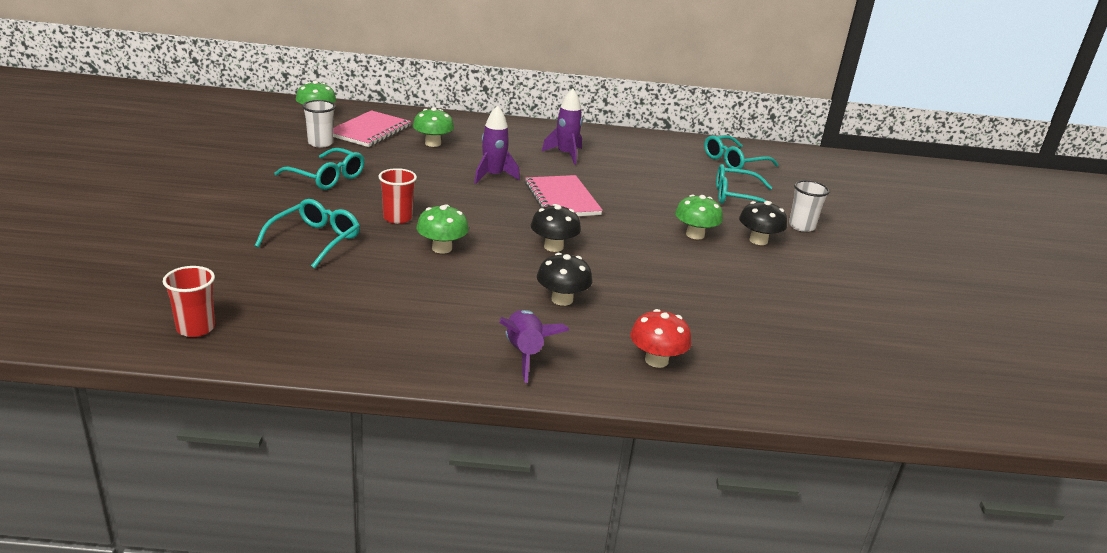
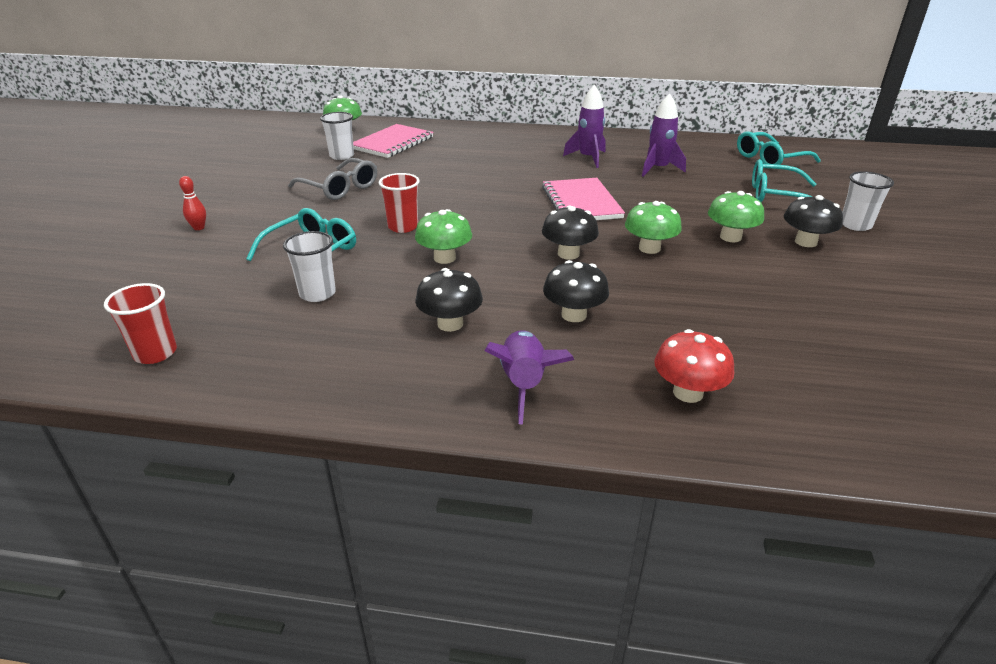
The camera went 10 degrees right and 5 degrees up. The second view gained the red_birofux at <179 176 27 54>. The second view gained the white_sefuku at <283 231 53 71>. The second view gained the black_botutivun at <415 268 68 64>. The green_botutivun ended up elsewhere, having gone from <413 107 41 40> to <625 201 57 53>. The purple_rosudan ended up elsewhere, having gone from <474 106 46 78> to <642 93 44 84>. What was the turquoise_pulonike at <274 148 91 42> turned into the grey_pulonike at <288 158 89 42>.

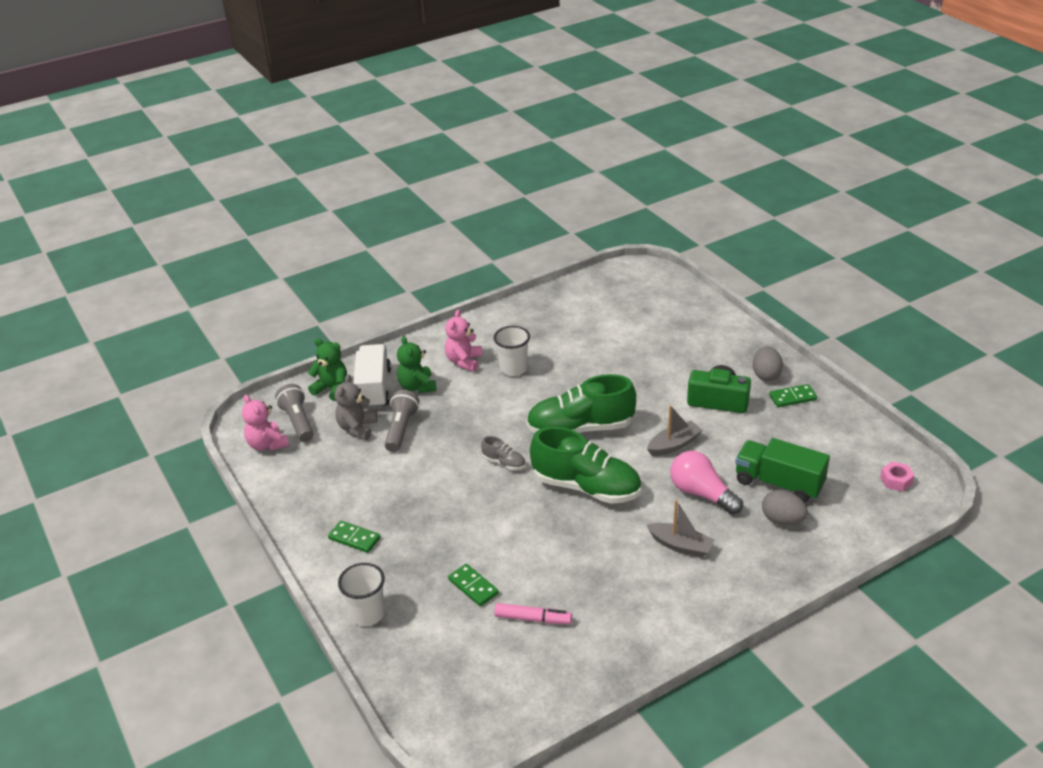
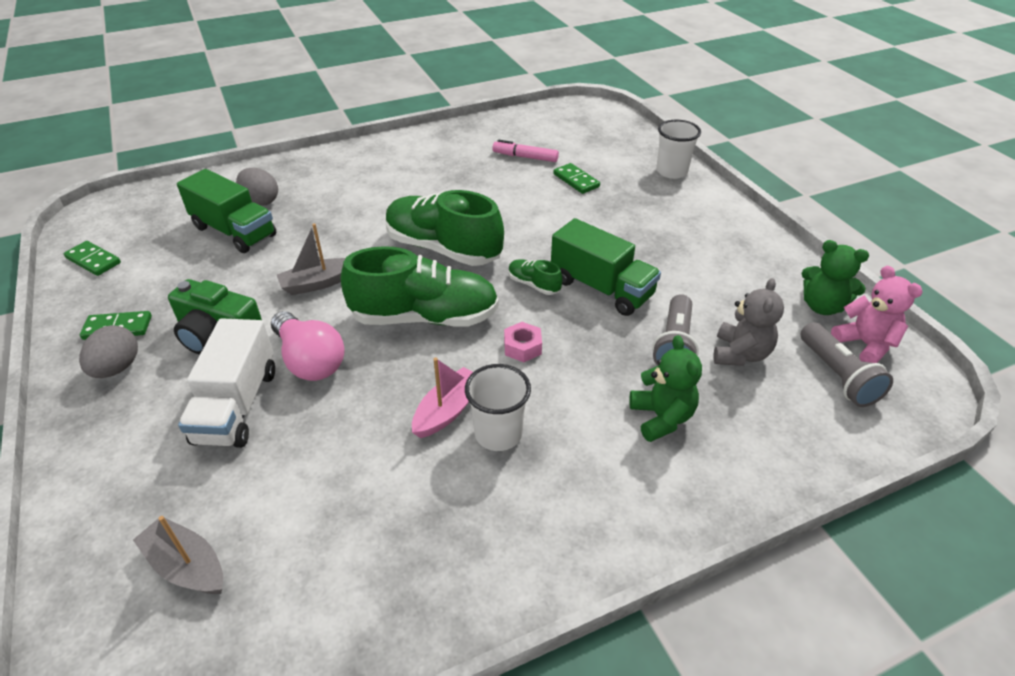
The camera went 175 degrees left and 5 degrees up. The second view lost the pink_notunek at <445 310 37 62>. The second view gained the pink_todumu at <412 358 61 80>. The second view gained the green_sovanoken at <551 218 110 98>. The green_notunek ended up elsewhere, having gone from <308 338 39 63> to <801 240 68 75>. The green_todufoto ended up elsewhere, having gone from <328 521 52 32> to <64 241 57 35>. The white_sovanoken ended up elsewhere, having gone from <353 344 38 65> to <178 318 97 130>. The grey_todumu ended up elsewhere, having gone from <647 500 68 58> to <133 516 90 78>. The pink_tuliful ended up elsewhere, having gone from <670 451 73 64> to <271 311 74 70>. The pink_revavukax ended up elsewhere, having gone from <880 462 35 29> to <504 322 38 40>. What was the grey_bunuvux at <481 436 45 34> turned into the green_bunuvux at <509 259 53 36>.

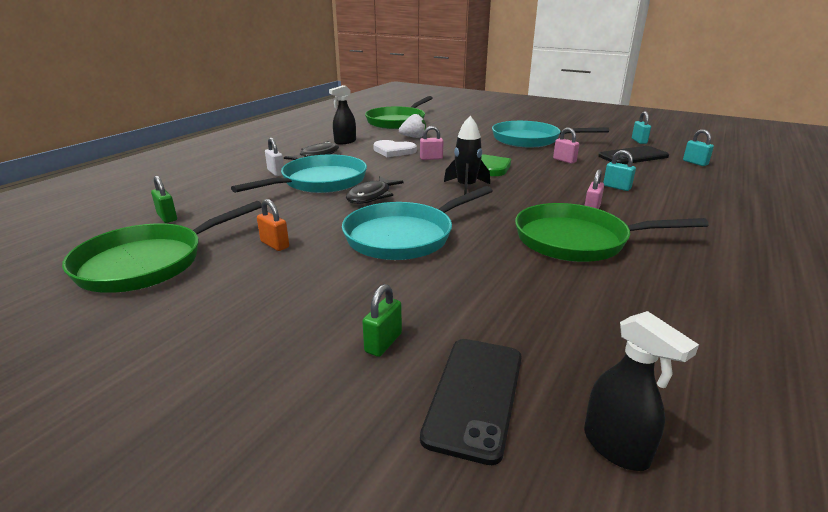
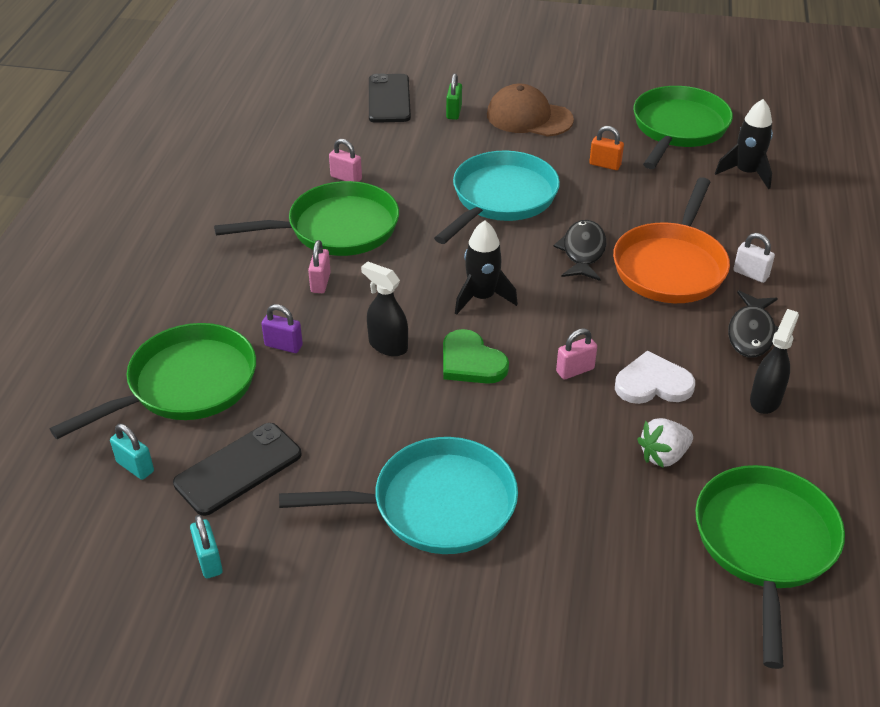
The camera went 160 degrees right and 15 degrees up. The second view gained the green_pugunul at <50 323 206 116>. The second view gained the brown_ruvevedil at <487 84 87 53>. The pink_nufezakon ended up elsewhere, having gone from <553 128 26 36> to <329 139 33 43>. The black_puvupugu ended up elsewhere, having gone from <584 311 115 160> to <361 261 47 95>. Where the green_nufezakon stood at <151 176 26 47>, the black_rosudan came to stand at <715 99 58 90>. What was the turquoise_pugunul at <231 154 136 39> turned into the orange_pugunul at <613 177 117 126>. What was the turquoise_nufezakon at <603 150 33 41> turned into the purple_nufezakon at <261 304 42 49>.

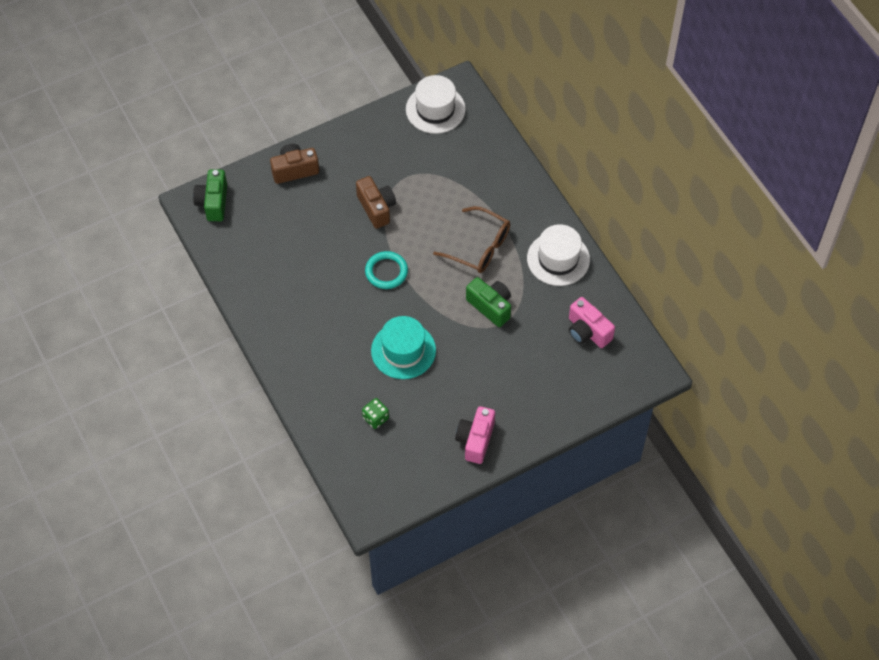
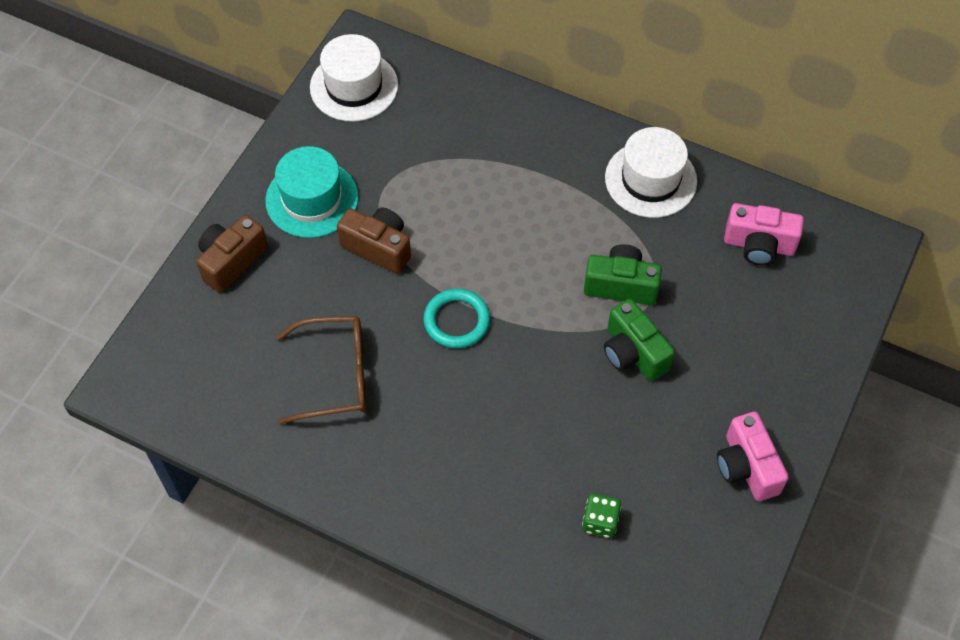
The camera went 35 degrees left and 0 degrees up. The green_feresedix ended up elsewhere, having gone from <193 169 34 52> to <604 299 71 82>. The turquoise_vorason ended up elsewhere, having gone from <371 316 65 63> to <265 146 94 92>. The brown_pulonike ended up elsewhere, having gone from <433 206 77 67> to <276 316 90 108>.

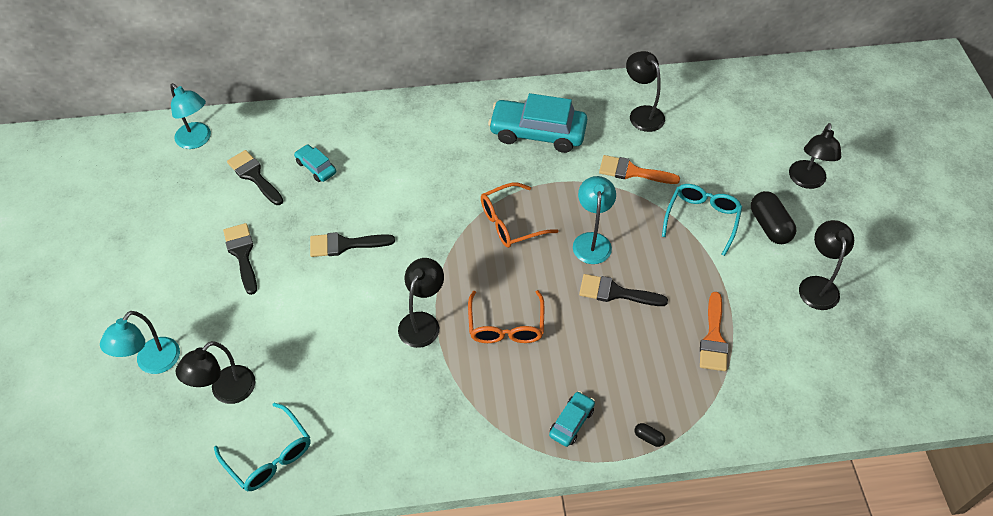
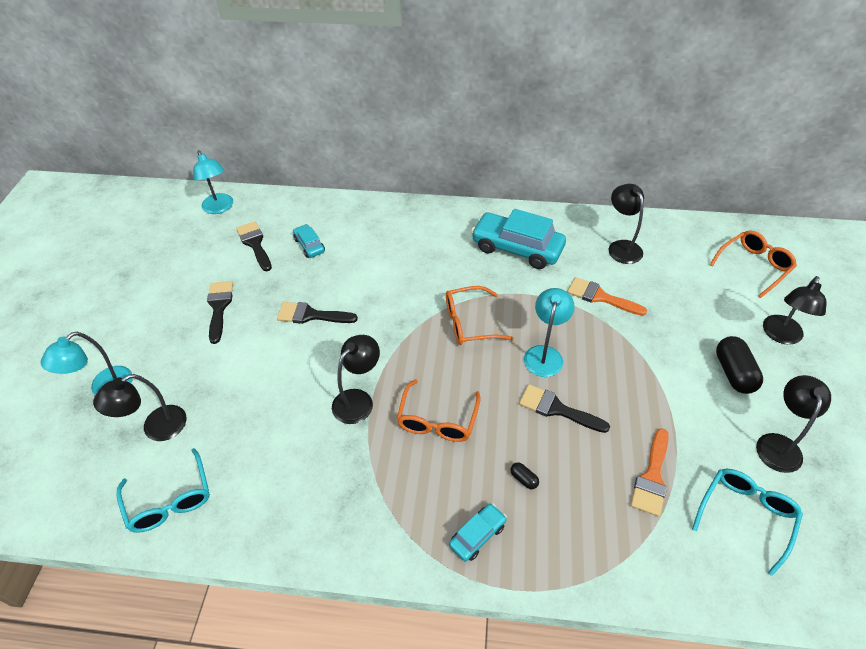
The camera went 15 degrees right and 5 degrees down. The second view gained the orange_pulonike at <710 230 87 68>. The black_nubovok ended up elsewhere, having gone from <635 423 30 24> to <511 462 28 27>. The turquoise_pulonike ended up elsewhere, having gone from <662 184 80 72> to <692 469 111 107>.

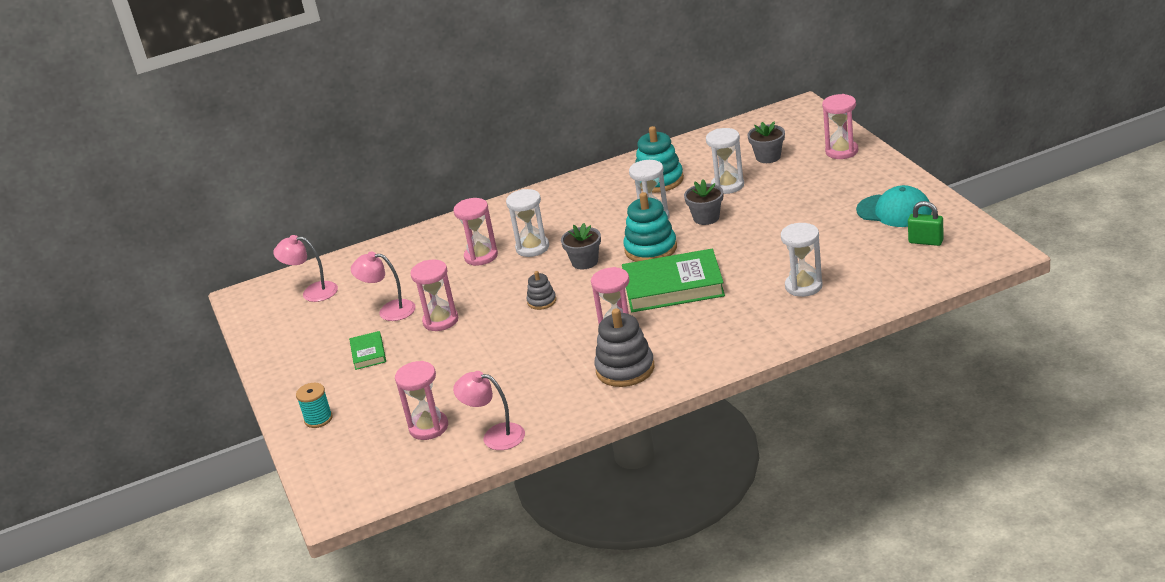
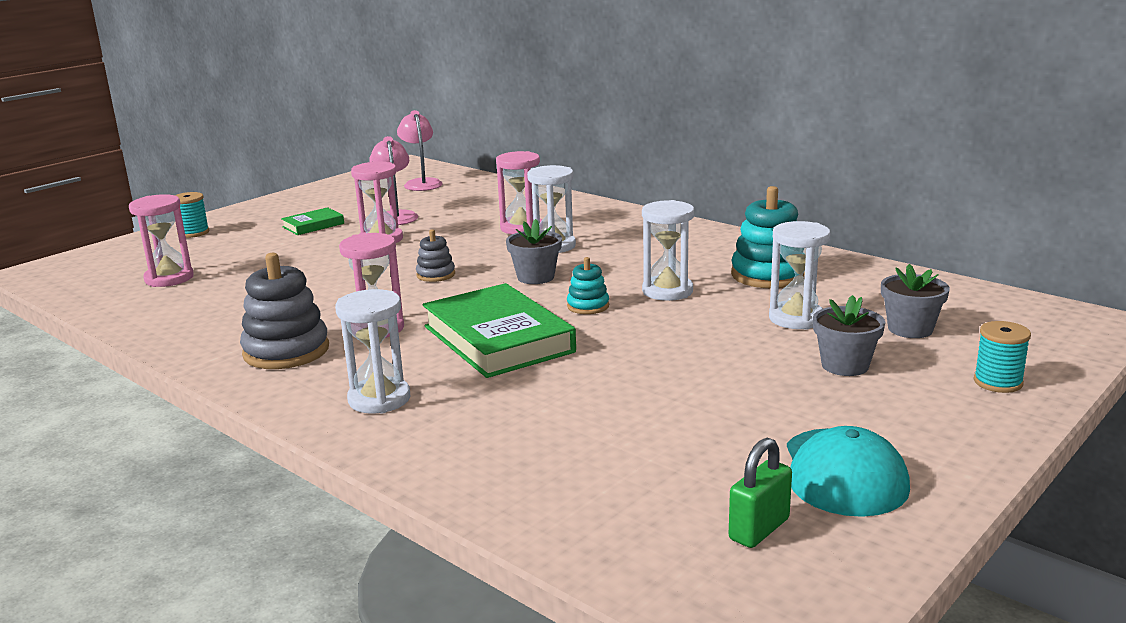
The camera went 60 degrees right and 10 degrees down. The second view lost the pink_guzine at <453 371 72 79>. The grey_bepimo ended up elsewhere, having gone from <684 179 39 46> to <813 295 72 81>. The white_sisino ended up elsewhere, having gone from <781 223 42 74> to <335 289 75 125>. Where the pink_sisino stood at <822 94 36 65>, the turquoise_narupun came to stand at <974 321 57 72>. The green_nufezakon at <908 201 36 45> ended up facing another way, 45 degrees clockwise from before. The size of the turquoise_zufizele at <623 192 54 70> changed by a factor of 0.54.

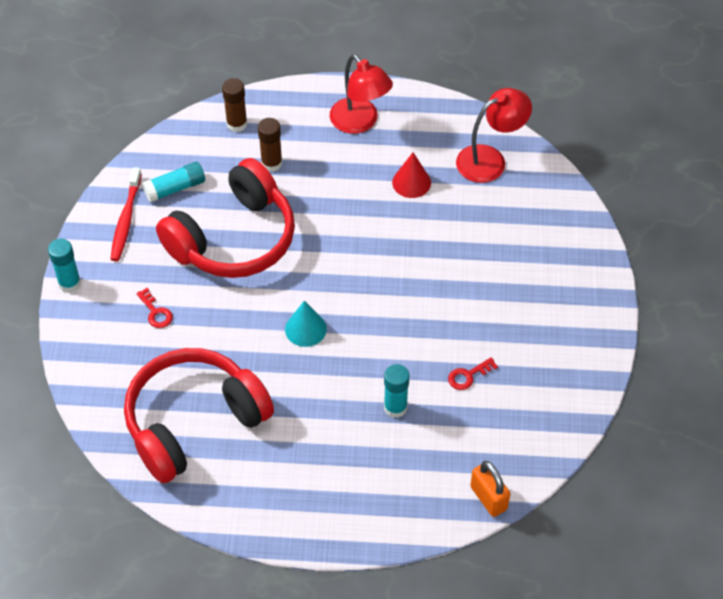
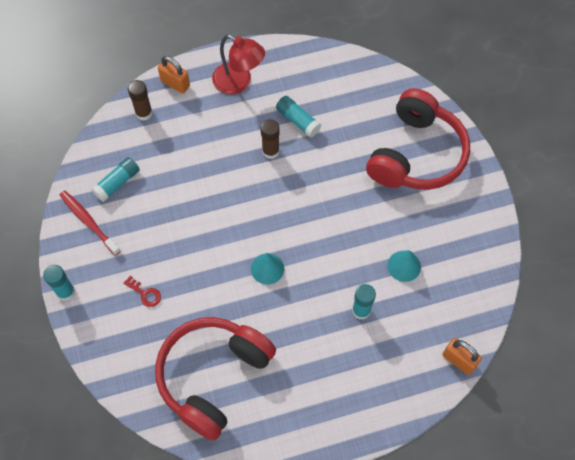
The camera went 20 degrees left and 10 degrees up. The second view lost the red_guzine at <456 88 76 95>. The second view gained the orange_nufezakon at <158 56 32 37>. The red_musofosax ended up elsewhere, having gone from <156 158 139 120> to <366 88 104 102>. The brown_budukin ended up elsewhere, having gone from <258 118 24 54> to <261 119 19 40>. Where the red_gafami stood at <392 153 39 45>, the turquoise_budukin came to stand at <276 96 45 42>. Where the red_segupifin stood at <448 357 50 33>, the turquoise_gafami came to stand at <387 250 34 32>. The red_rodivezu at <110 167 32 94> ended up facing another way, 150 degrees clockwise from before.

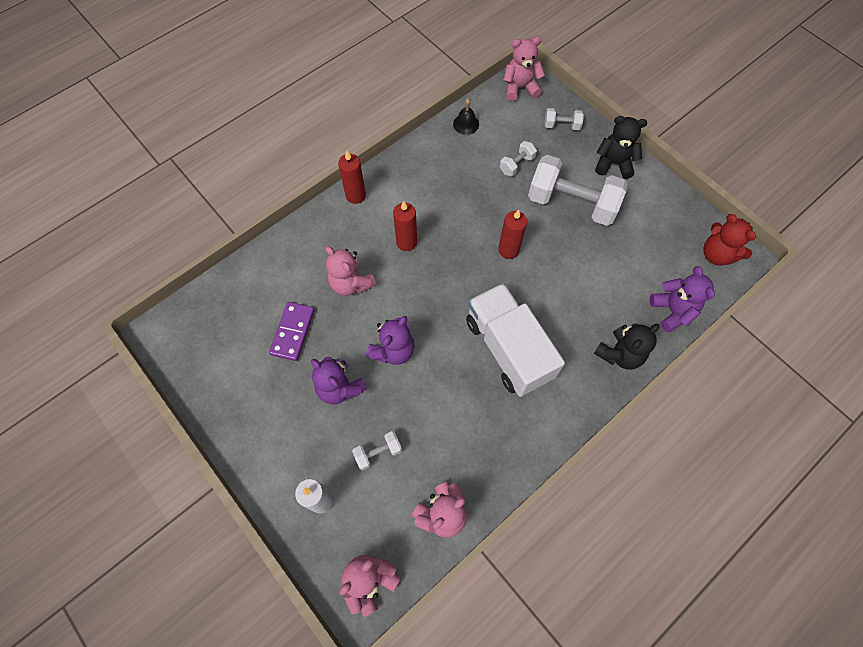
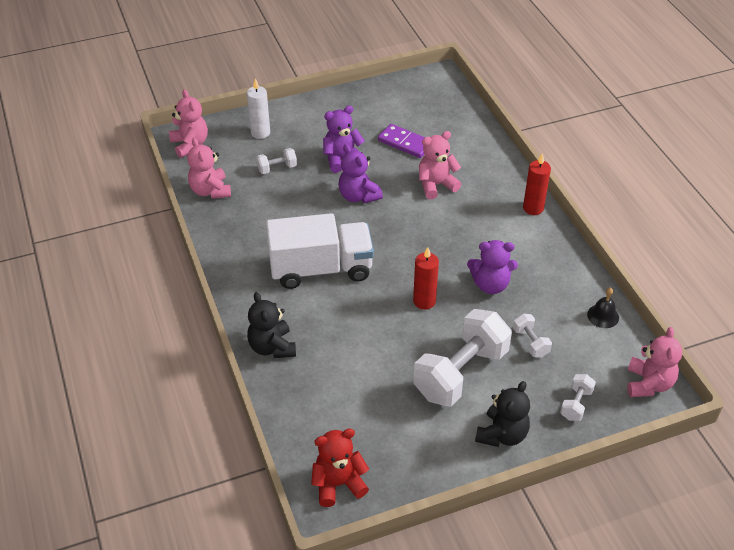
The camera went 110 degrees right and 20 degrees down. The second view lost the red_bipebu at <393 201 24 50>. The purple_notunek ended up elsewhere, having gone from <650 266 65 66> to <467 240 51 54>. The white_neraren at <352 431 50 39> ended up facing another way, 75 degrees clockwise from before.

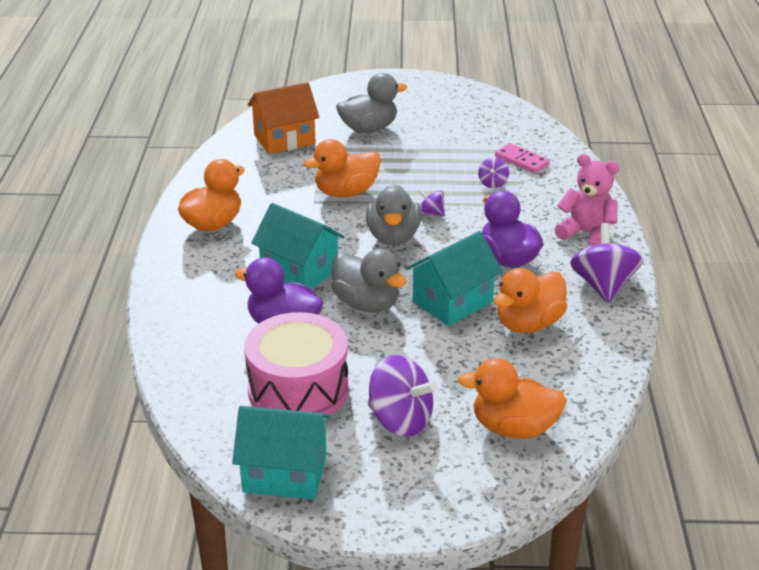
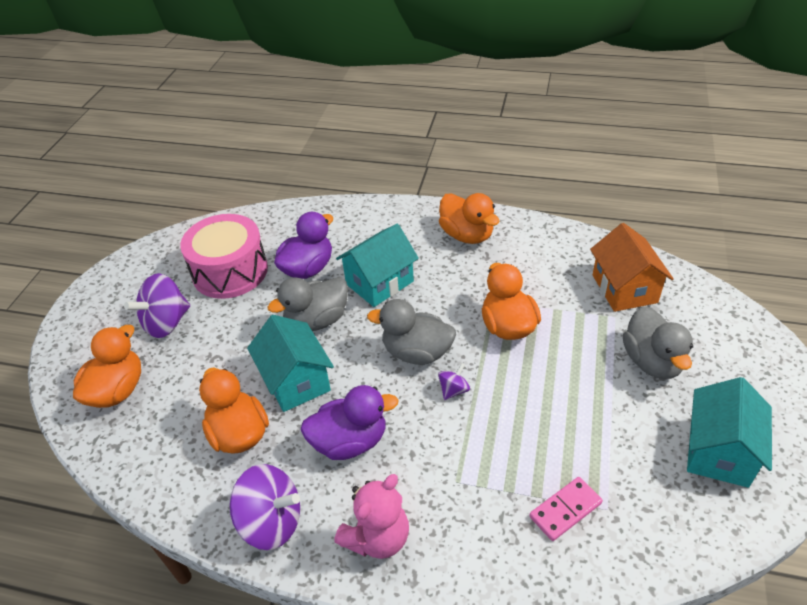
The camera went 105 degrees right and 10 degrees up. The second view lost the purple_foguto at <478 157 31 31>. The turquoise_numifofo ended up elsewhere, having gone from <232 406 99 94> to <687 377 85 111>.

